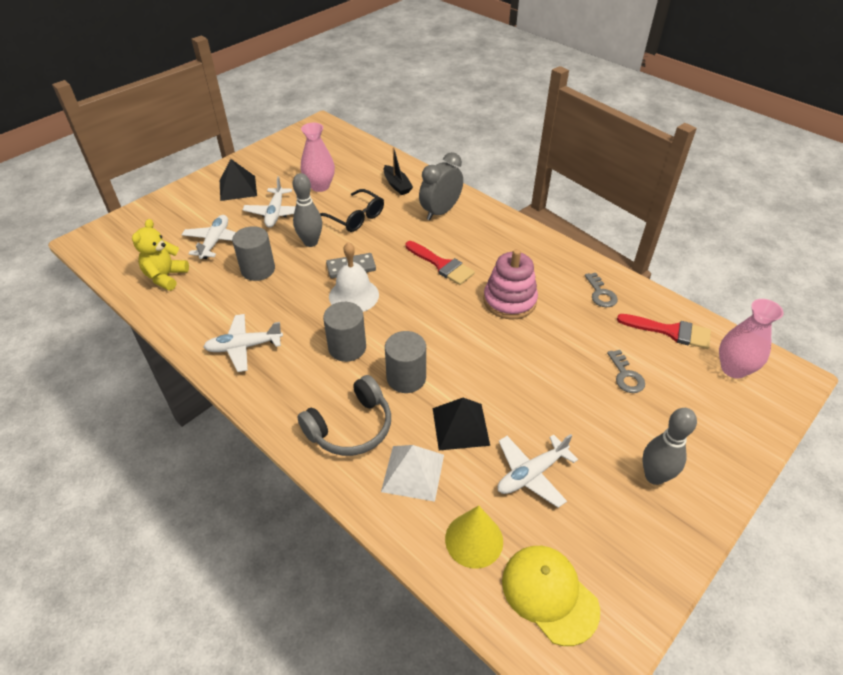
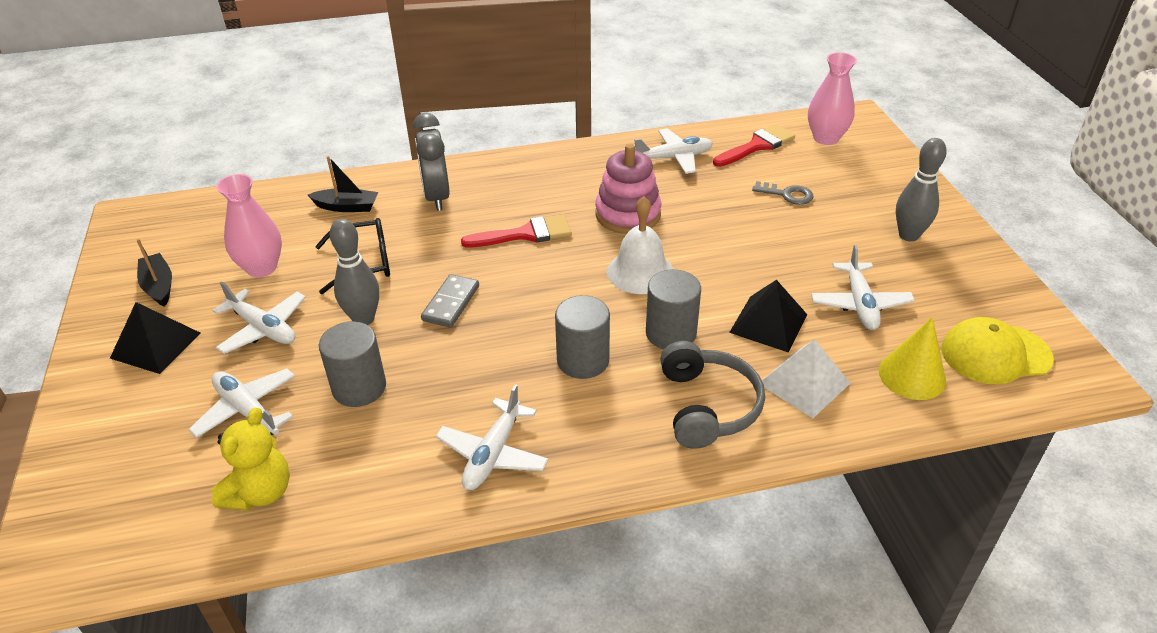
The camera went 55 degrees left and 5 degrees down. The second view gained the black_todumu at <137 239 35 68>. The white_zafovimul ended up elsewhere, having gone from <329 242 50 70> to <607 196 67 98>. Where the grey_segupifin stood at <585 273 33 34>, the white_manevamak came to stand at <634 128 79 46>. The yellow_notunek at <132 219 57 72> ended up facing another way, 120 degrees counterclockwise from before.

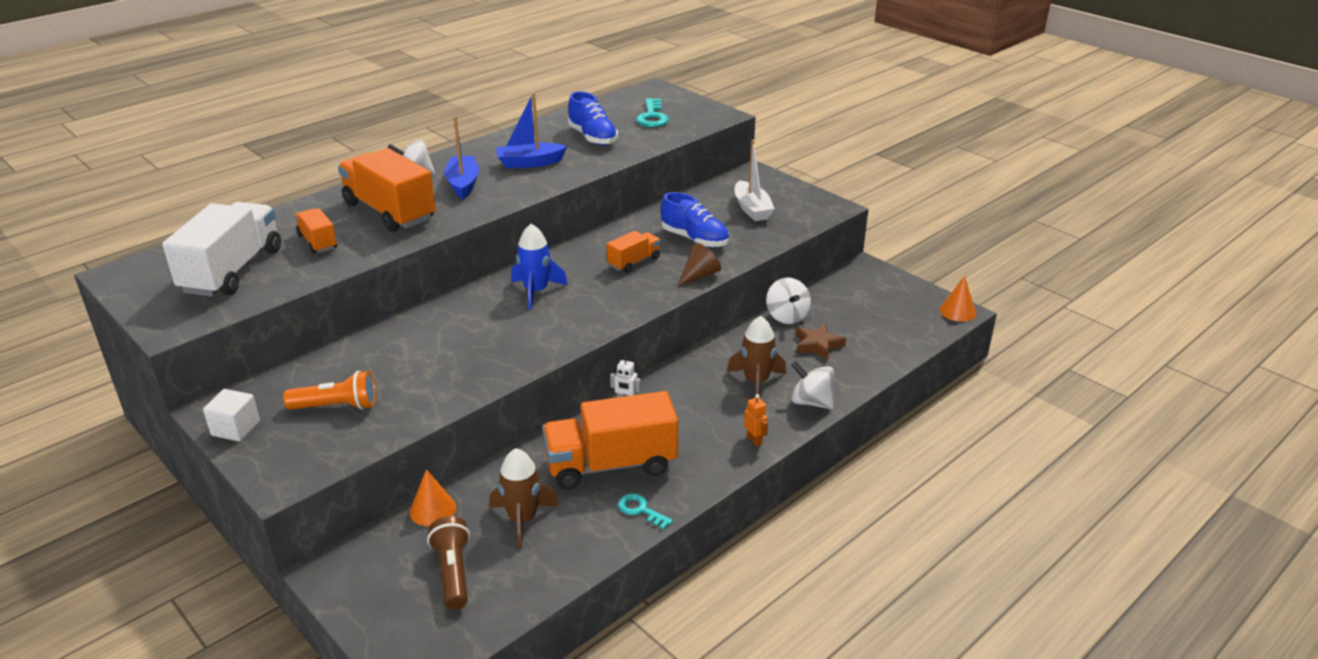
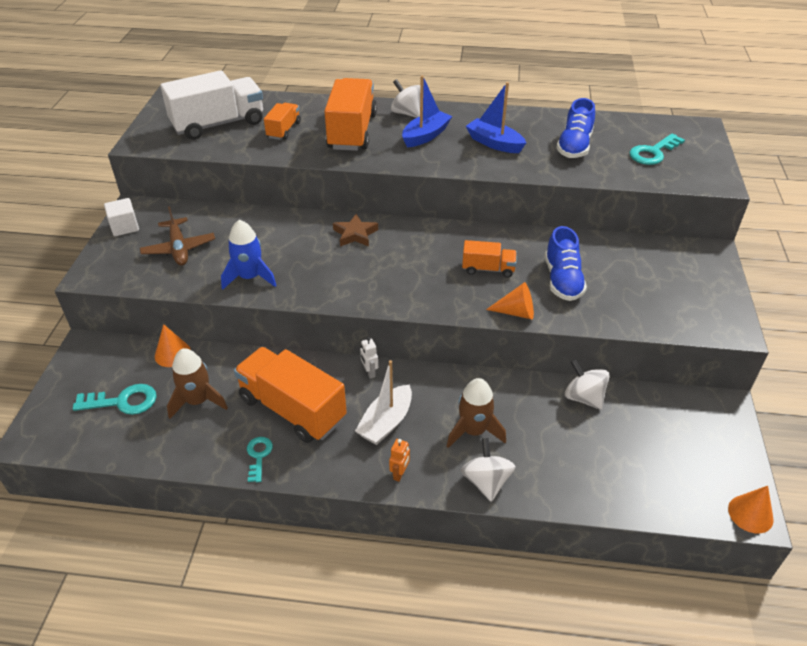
The camera went 50 degrees right and 10 degrees up. The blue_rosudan ended up elsewhere, having gone from <511 224 57 86> to <221 220 56 70>. The white_todumu ended up elsewhere, having gone from <735 140 40 81> to <355 360 57 85>. The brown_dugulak ended up elsewhere, having gone from <795 323 51 38> to <333 214 45 33>. Where the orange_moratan stood at <283 371 93 39>, the brown_manevamak came to stand at <140 206 75 59>. Where the brown_moratan stood at <427 516 43 94>, the turquoise_segupifin came to stand at <73 384 84 31>. What was the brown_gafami at <677 243 44 43> turned into the orange_gafami at <486 282 48 37>. The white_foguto at <766 278 45 46> ended up facing another way, 105 degrees clockwise from before.

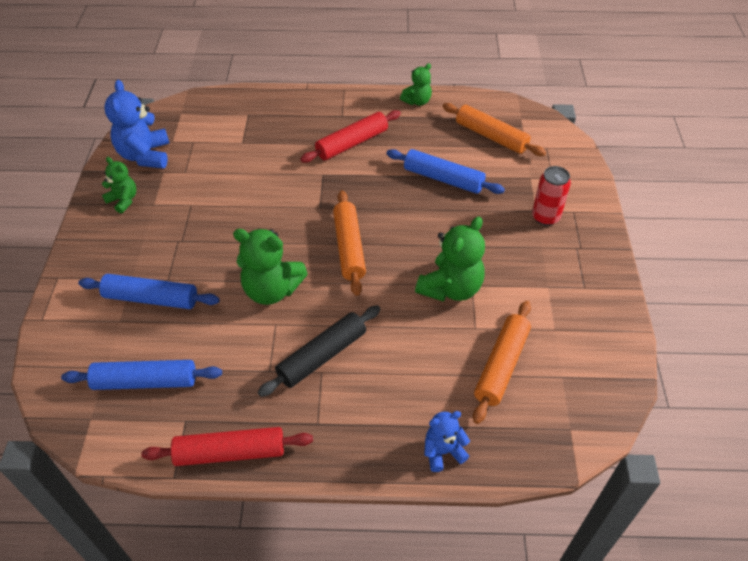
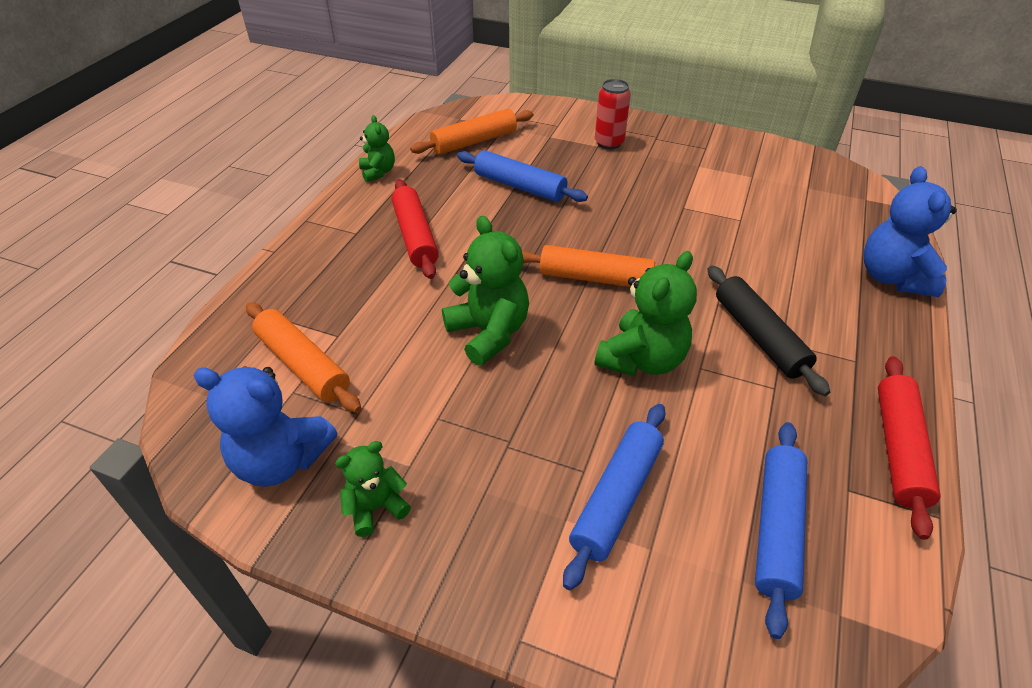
The camera went 70 degrees left and 5 degrees down. The green_notunek ended up elsewhere, having gone from <415 217 70 85> to <442 216 87 150>. The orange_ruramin ended up elsewhere, having gone from <473 301 58 123> to <246 302 115 111>. The blue_ruramin at <387 149 118 45> ended up facing another way, 75 degrees clockwise from before. The size of the blue_notunek at <424 411 46 61> changed by a factor of 1.72.

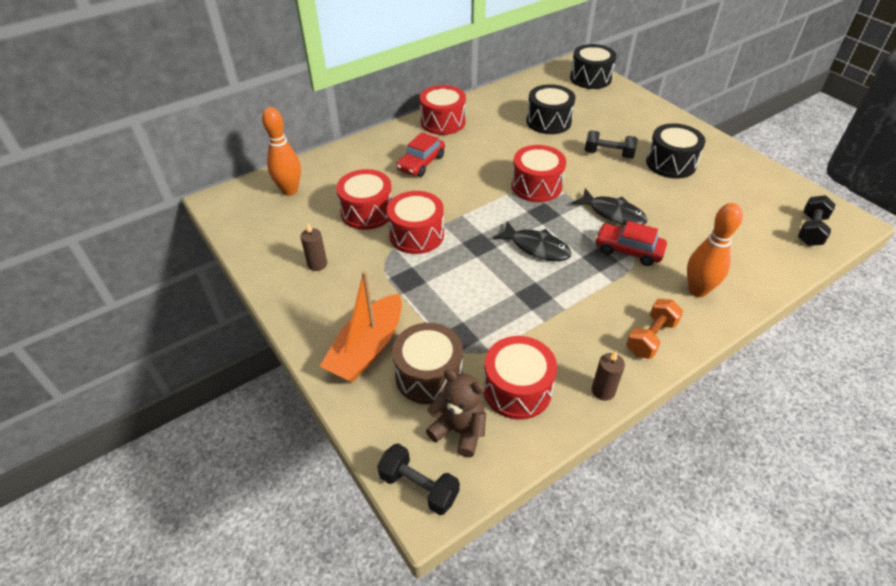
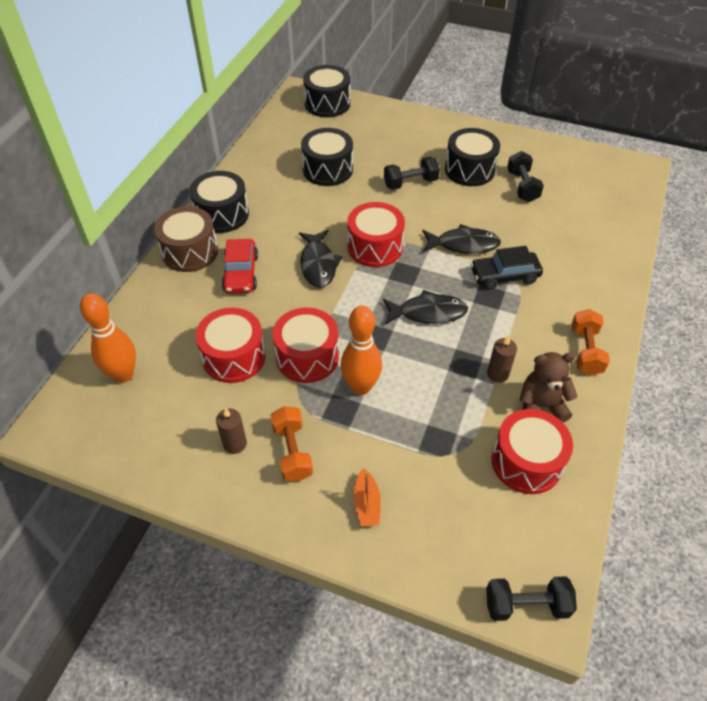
The camera went 35 degrees left and 5 degrees up. The second view gained the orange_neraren at <270 406 43 76>. The second view gained the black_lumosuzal at <299 230 43 58>. The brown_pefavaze ended up elsewhere, having gone from <392 323 71 81> to <154 206 64 66>. The brown_notunek ended up elsewhere, having gone from <426 370 60 87> to <520 352 58 70>. The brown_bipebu ended up elsewhere, having gone from <592 351 33 50> to <487 336 30 47>. The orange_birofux ended up elsewhere, having gone from <687 203 56 94> to <341 306 41 89>. The black_neraren ended up elsewhere, having gone from <798 195 37 51> to <507 151 37 51>. What was the red_pefavaze at <420 85 46 50> turned into the black_pefavaze at <189 171 60 62>. What was the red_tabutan at <595 221 72 45> turned into the black_tabutan at <470 246 73 44>. The size of the orange_todumu at <319 271 83 111> changed by a factor of 0.48.

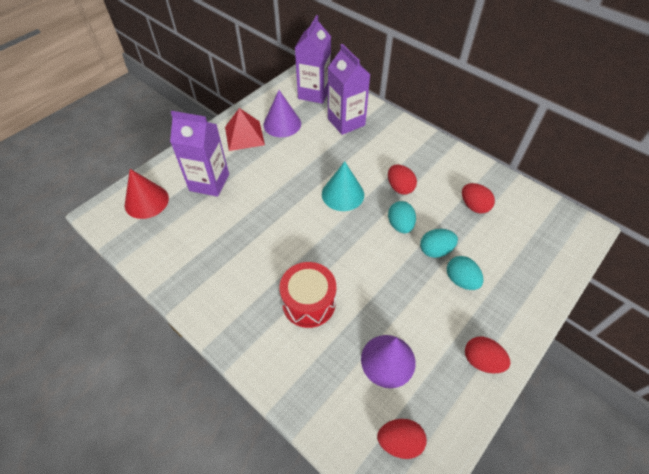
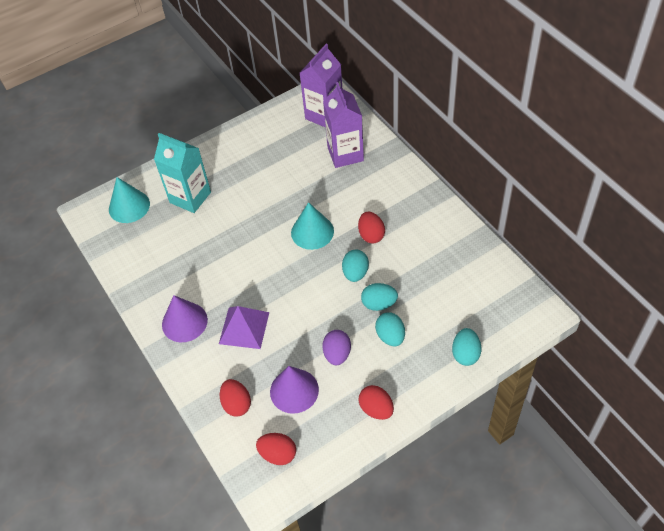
The camera went 20 degrees right and 0 degrees up. The second view lost the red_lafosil at <225 108 40 43>. The second view gained the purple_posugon at <322 330 29 35>. The second view gained the turquoise_posugon at <452 328 29 38>. The purple_gafami ended up elsewhere, having gone from <264 90 37 47> to <162 295 46 47>. The red_posugon ended up elsewhere, having gone from <462 183 33 31> to <220 379 31 38>. Where the red_pefavaze stood at <280 262 56 66>, the purple_lafosil came to stand at <219 306 50 43>. What was the red_gafami at <125 169 44 50> turned into the turquoise_gafami at <109 177 41 46>. What was the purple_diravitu at <170 111 59 86> turned into the turquoise_diravitu at <154 133 57 80>.

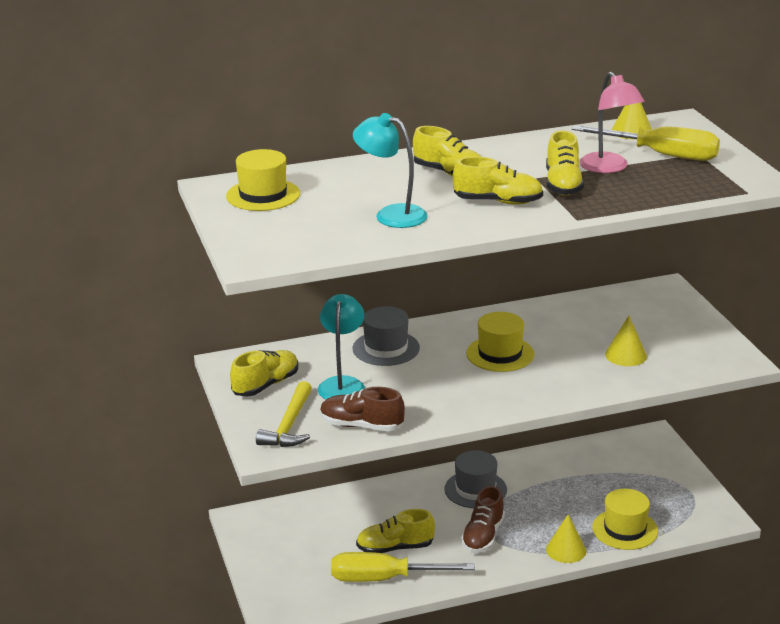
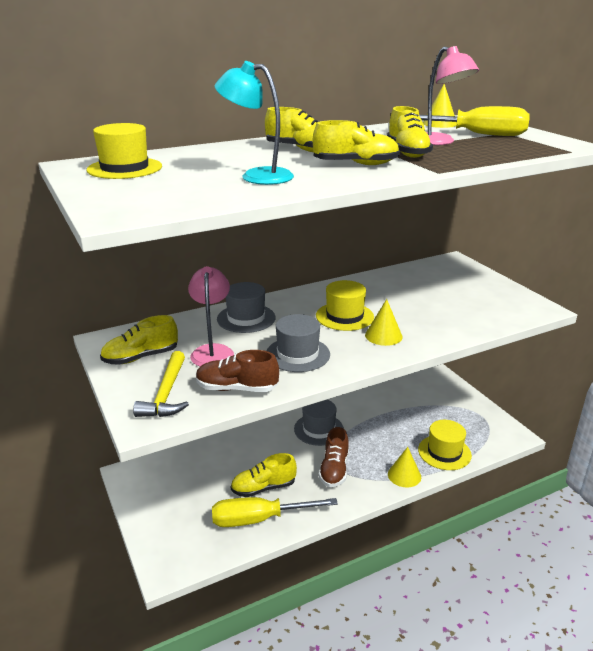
The camera went 10 degrees left and 0 degrees up. The second view gained the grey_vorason at <267 314 63 58>. The yellow_gafami ended up elsewhere, having gone from <605 316 42 50> to <365 299 38 47>. What was the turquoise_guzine at <318 294 47 105> turned into the pink_guzine at <188 266 46 101>. The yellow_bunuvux at <230 350 68 47> ended up facing another way, 150 degrees counterclockwise from before.

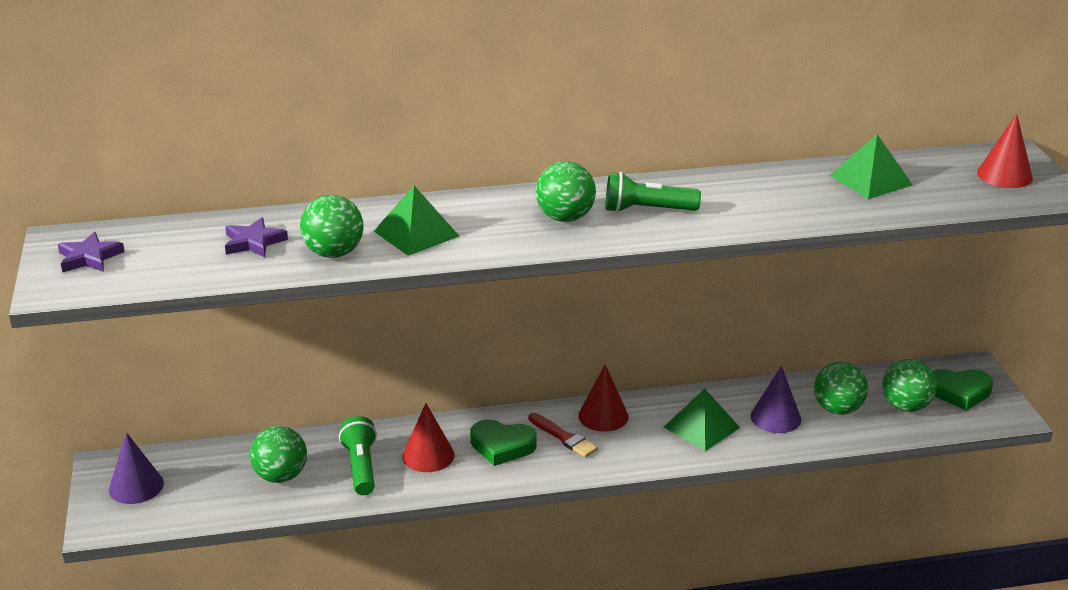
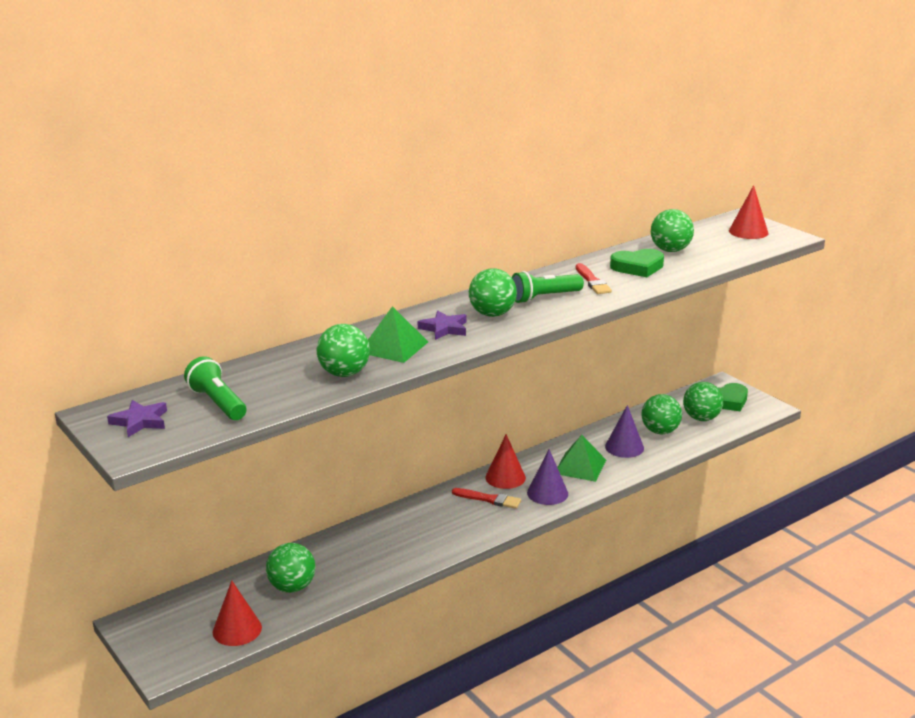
The camera went 25 degrees left and 5 degrees down. The second view gained the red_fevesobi at <576 263 36 31>. The purple_gafami ended up elsewhere, having gone from <109 433 55 71> to <527 449 41 56>. The purple_dugulak ended up elsewhere, having gone from <225 217 63 41> to <418 311 49 29>. The green_moratan ended up elsewhere, having gone from <339 416 38 79> to <184 356 62 64>. The red_gafami ended up elsewhere, having gone from <402 403 52 69> to <213 580 49 66>. The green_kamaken ended up elsewhere, having gone from <470 419 67 47> to <610 249 54 28>. Where the green_lafosil stood at <829 134 84 65>, the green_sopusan came to stand at <651 209 43 43>.

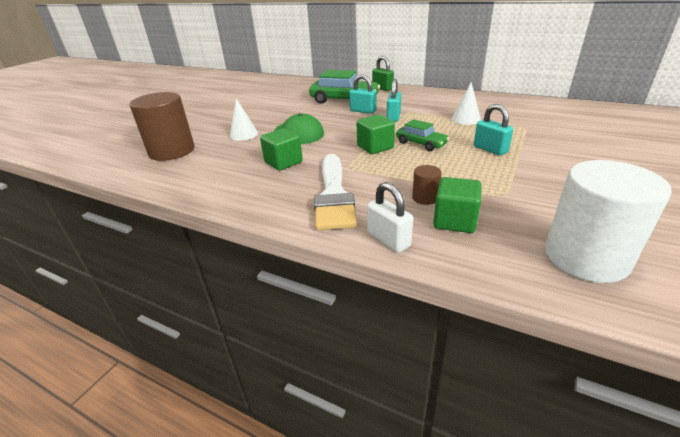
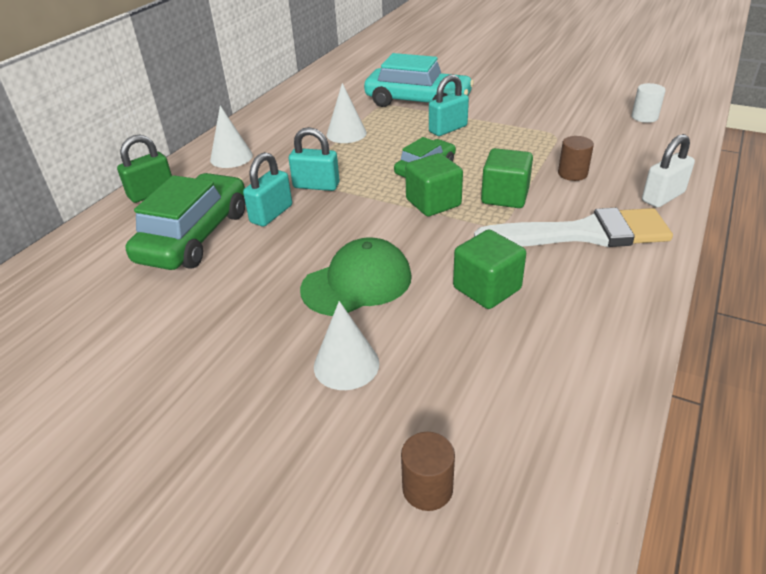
The camera went 90 degrees left and 5 degrees up. The second view gained the white_gafami at <210 106 43 62>. The second view gained the turquoise_tabutan at <364 53 110 54>. The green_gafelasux ended up elsewhere, having gone from <433 177 49 56> to <481 148 52 60>. The size of the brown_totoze at <129 92 66 69> changed by a factor of 0.44. The size of the white_totoze at <545 160 127 123> changed by a factor of 0.44.

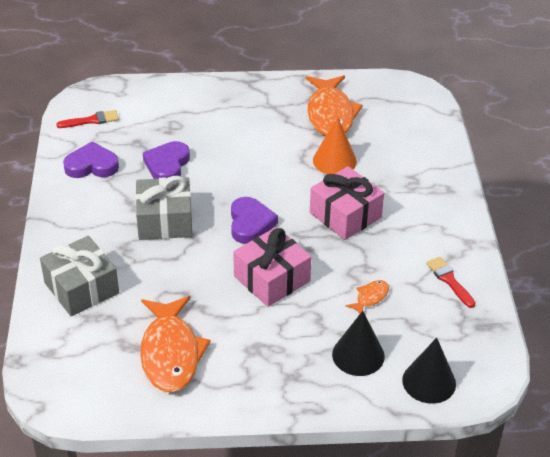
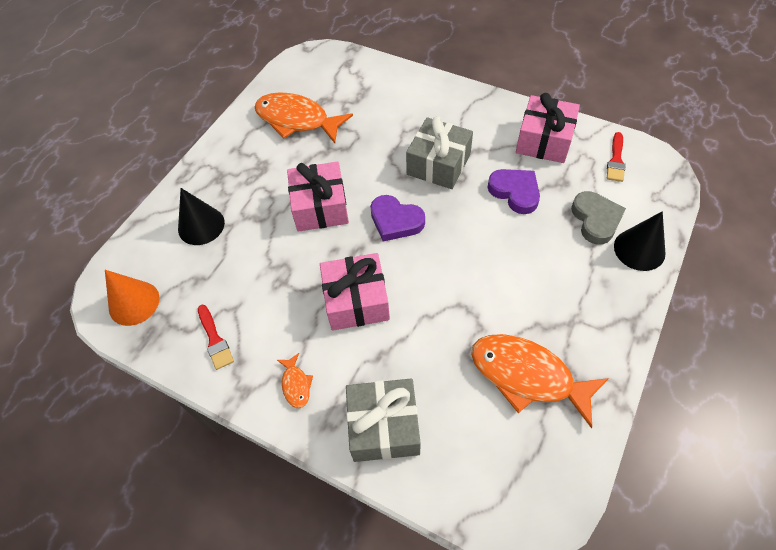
The camera went 125 degrees right and 15 degrees up. The second view gained the grey_kamaken at <571 191 55 54>. The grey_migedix ended up elsewhere, having gone from <40 236 79 80> to <346 379 75 83>. The orange_gafami ended up elsewhere, having gone from <313 117 44 57> to <105 270 54 56>. The orange_lumosuzal ended up elsewhere, having gone from <345 280 44 34> to <277 353 36 55>. The black_gafami ended up elsewhere, having gone from <402 338 54 66> to <614 211 51 60>. Where the purple_kamaken stood at <63 141 56 37>, the pink_migedix came to stand at <516 93 64 70>. The red_fevesobi at <426 257 49 51> ended up facing another way, 60 degrees clockwise from before.

